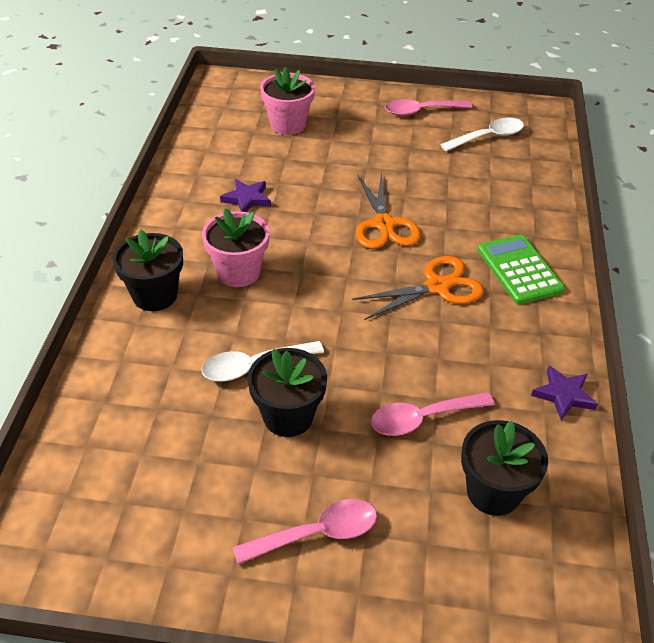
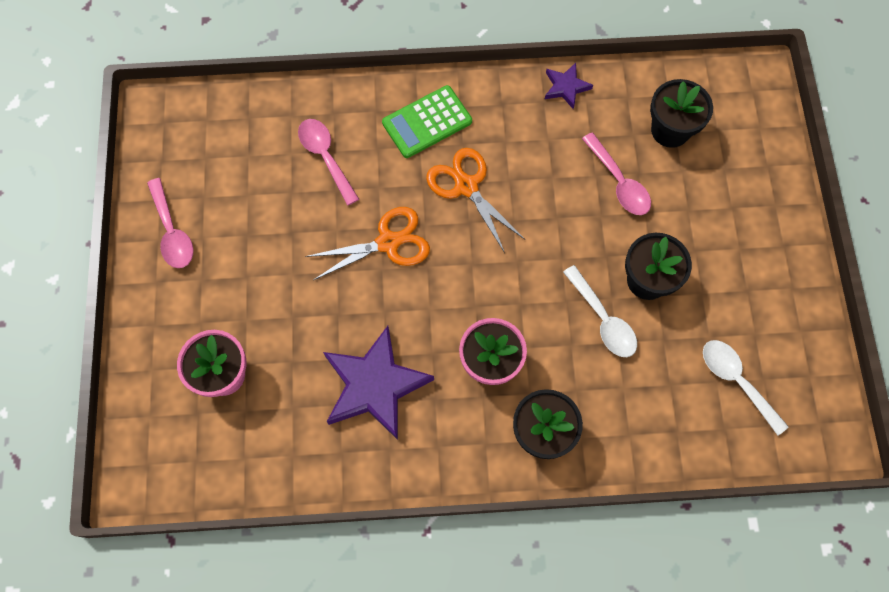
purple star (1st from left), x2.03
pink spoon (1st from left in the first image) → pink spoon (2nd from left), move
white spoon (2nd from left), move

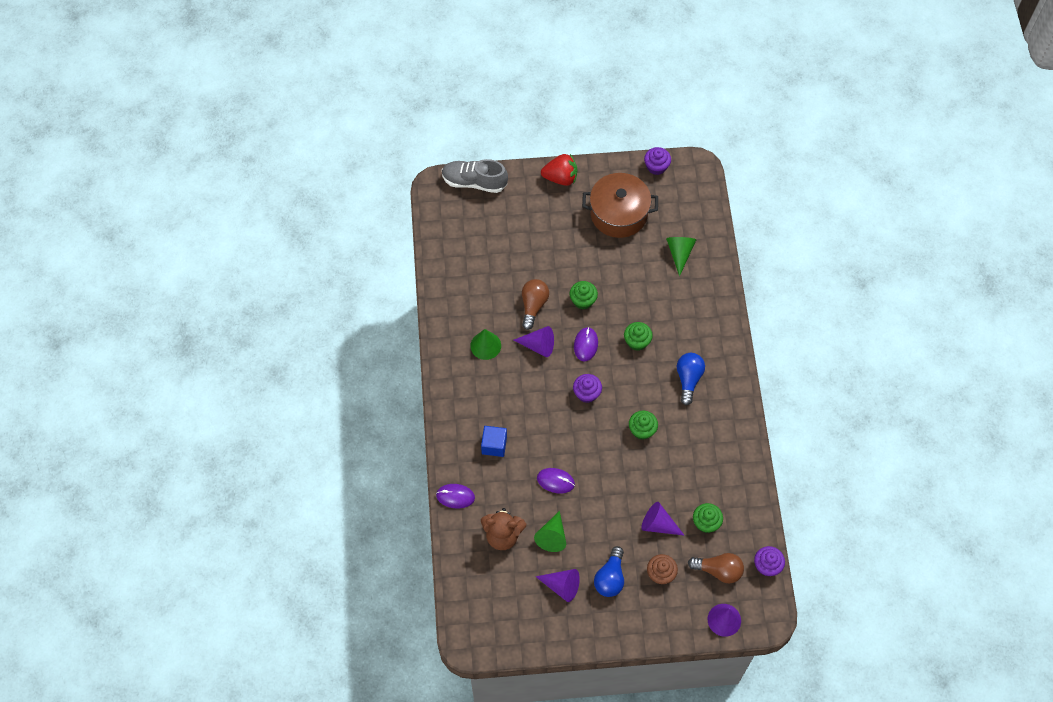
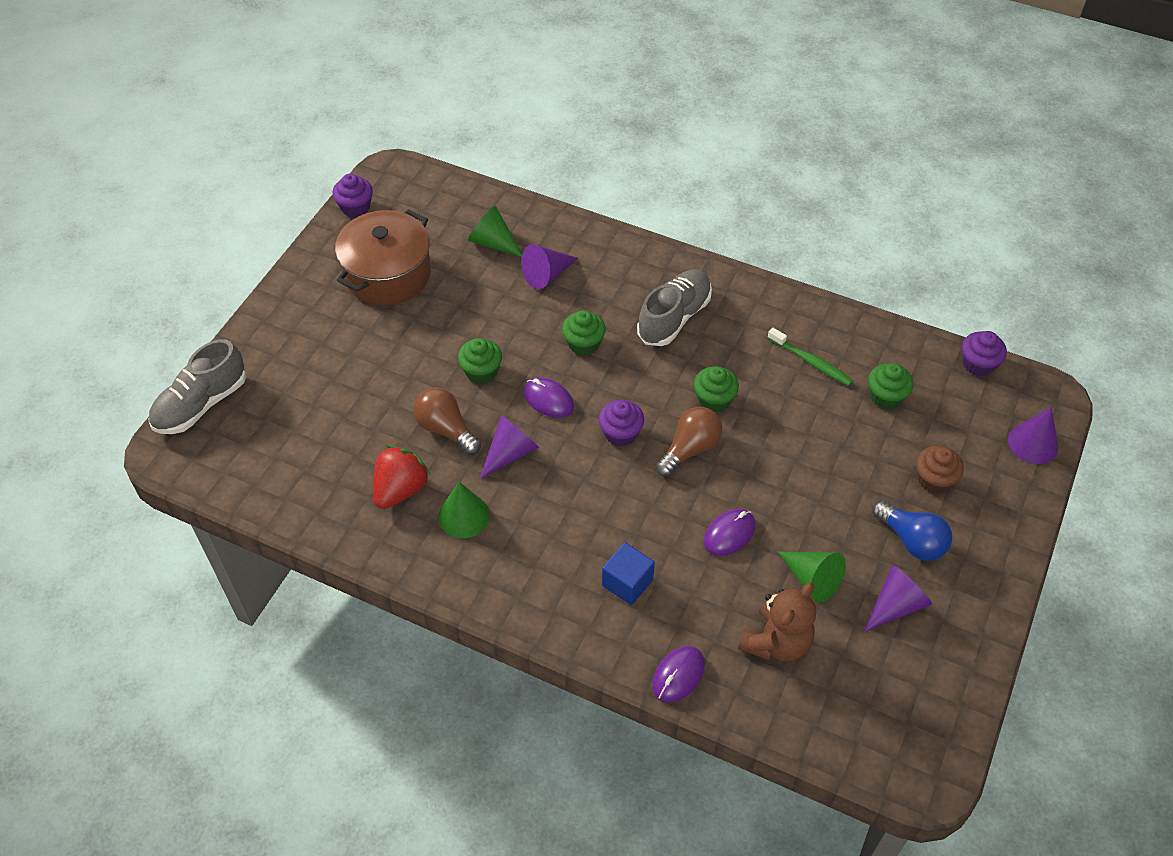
red strawberry, move
purple cone (3rd from left in the first image) → purple cone (2nd from left), move
blue light bulb (2nd from left) → grey shoe (2nd from left)
brown light bulb (2nd from left), move
- → green toothbrush

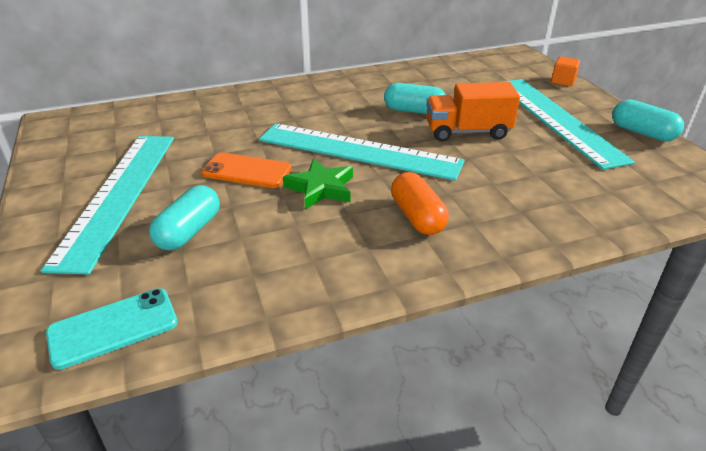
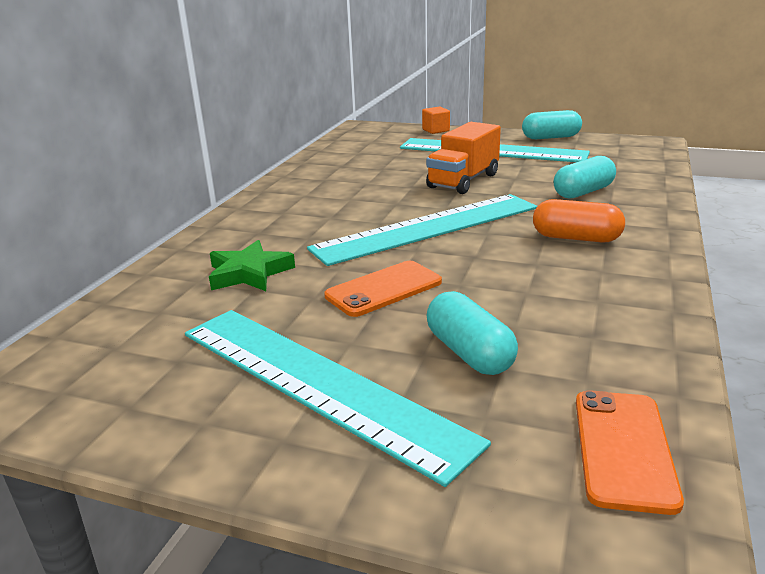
turquoise phone → orange phone (2nd from left)
green star, move
turquoise capsule (2nd from left in the first image) → turquoise capsule (3rd from left), move

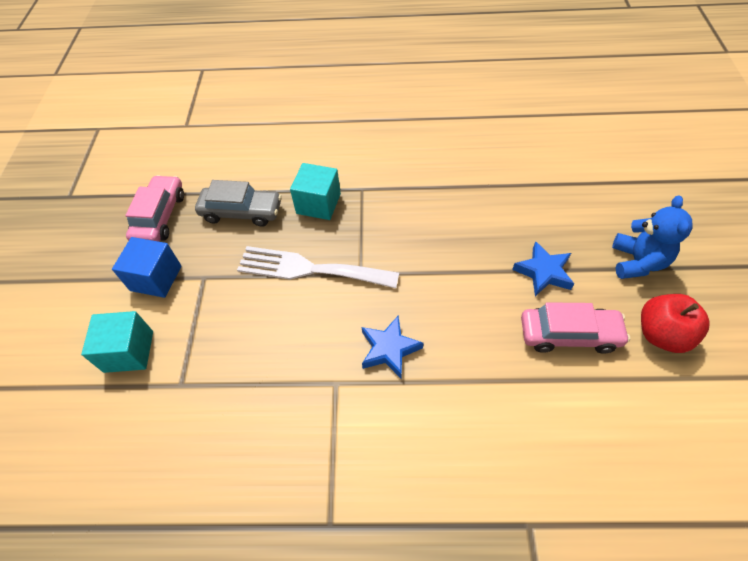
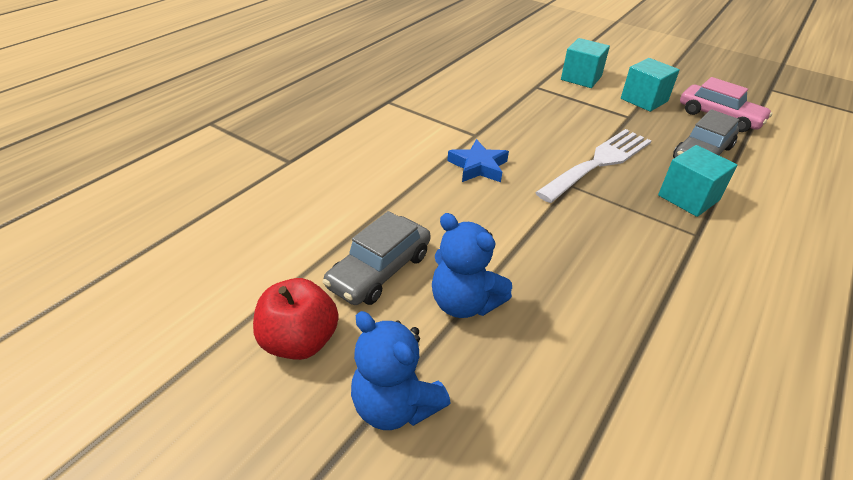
blue cube → turquoise cube (2nd from left)
blue star (2nd from left) → blue teddy bear (2nd from left)
pink car (2nd from left) → grey car (1st from left)

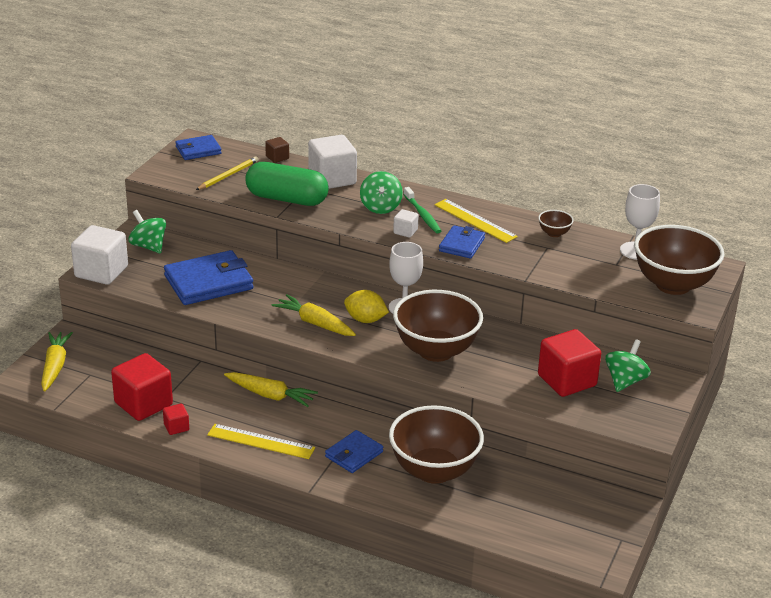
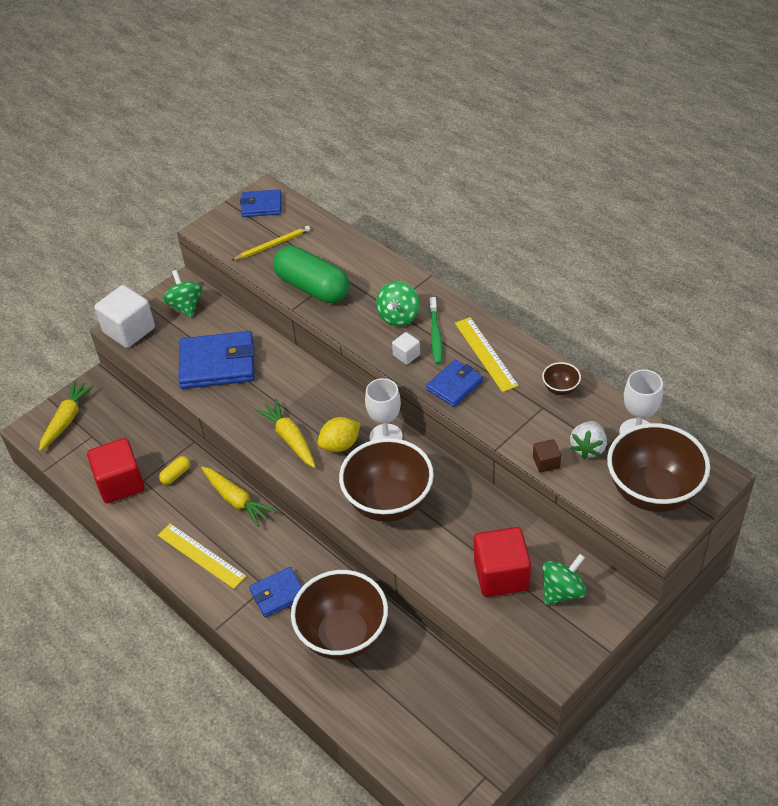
red cube (2nd from left) → -
brown cube, move
white cube (2nd from left) → -
yellow lemon, 75 degrees counterclockwise
- → yellow capsule
- → white strawberry

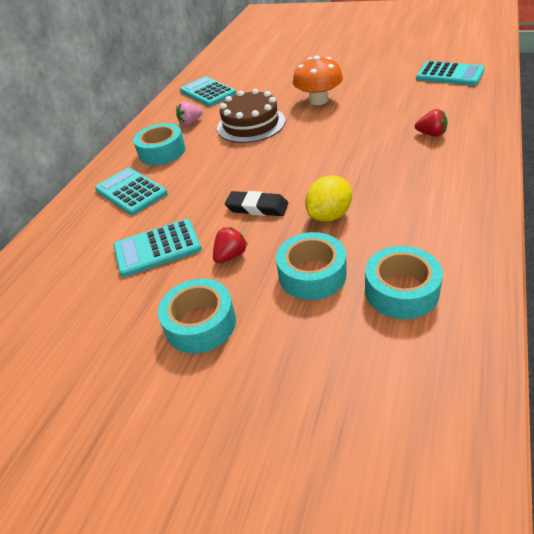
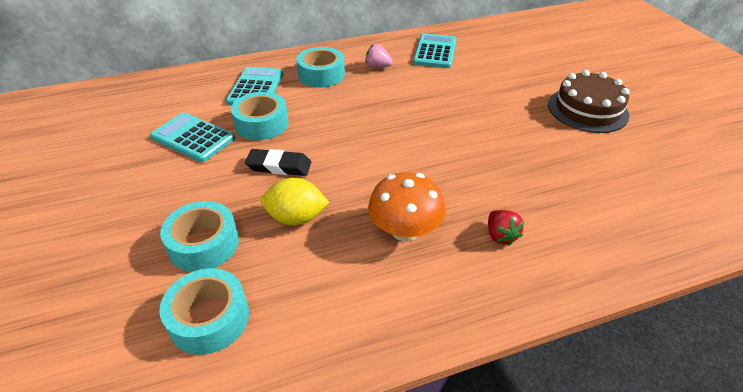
turquoise tape (2nd from left in the first image) → turquoise tape (3rd from left), move
red strawberry (1st from left) → -
brown cake, move
black eraser, 60 degrees counterclockwise
orange mushroom, move
turquoise calculator (4th from left) → -

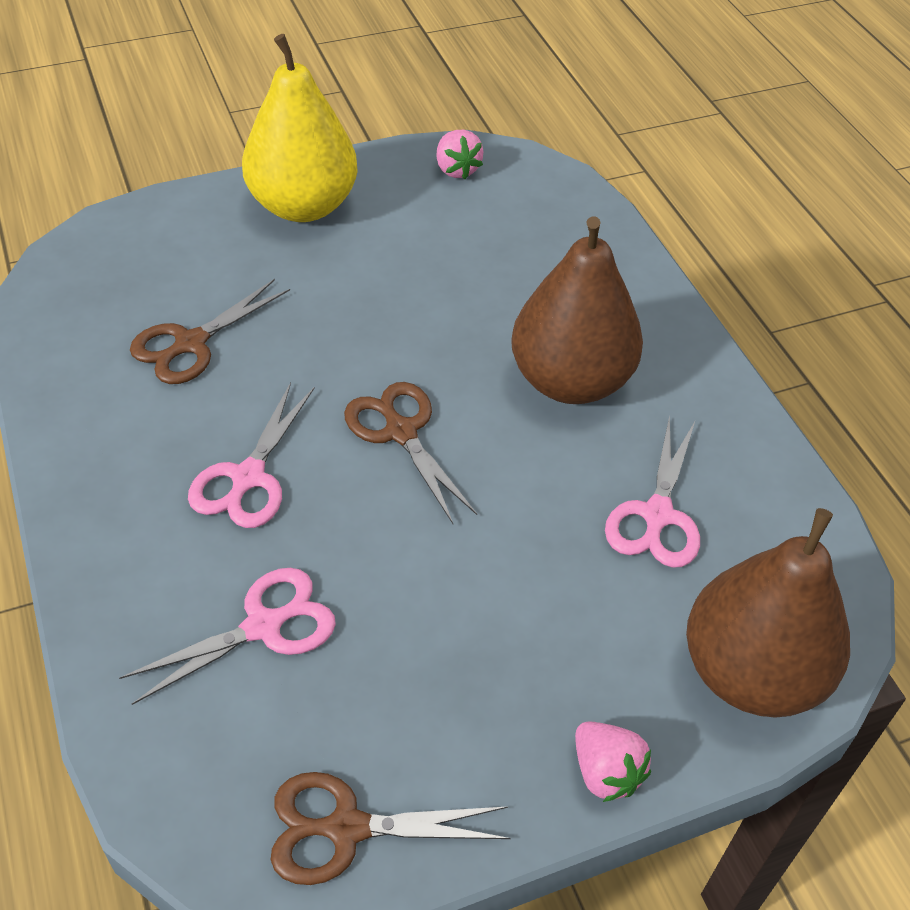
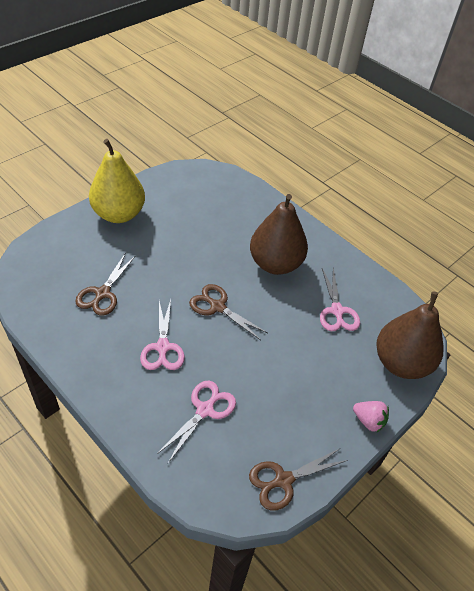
pink strawberry (1st from left) → -

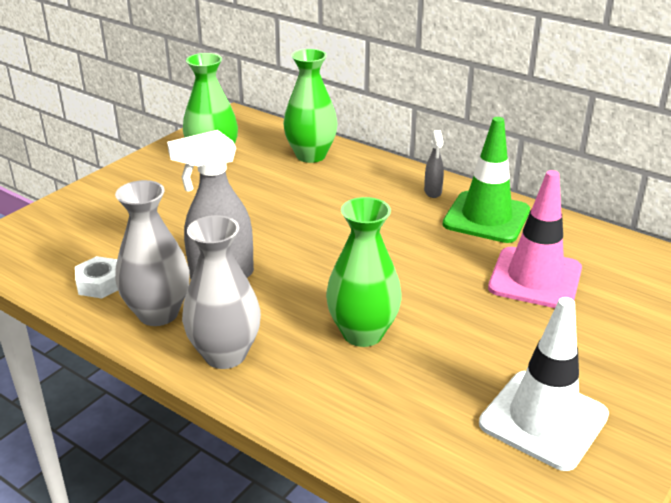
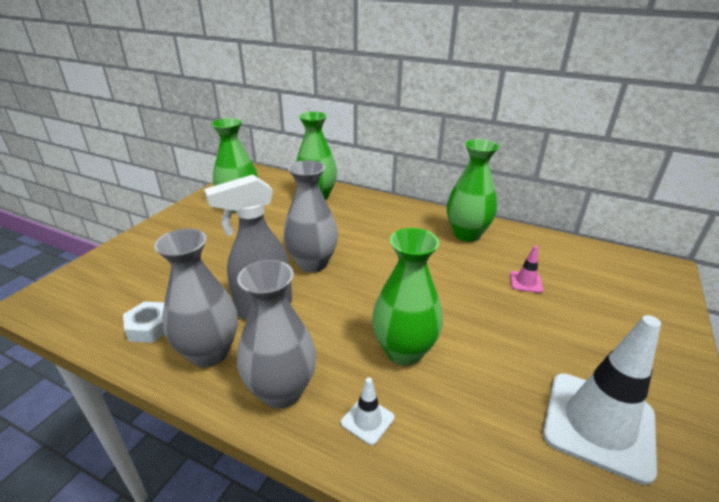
grey spray bottle (2nd from left) → -
green traffic cone → green vase (4th from left)
pink traffic cone, x0.43
- → grey vase (3rd from left)
- → white traffic cone (1st from left)

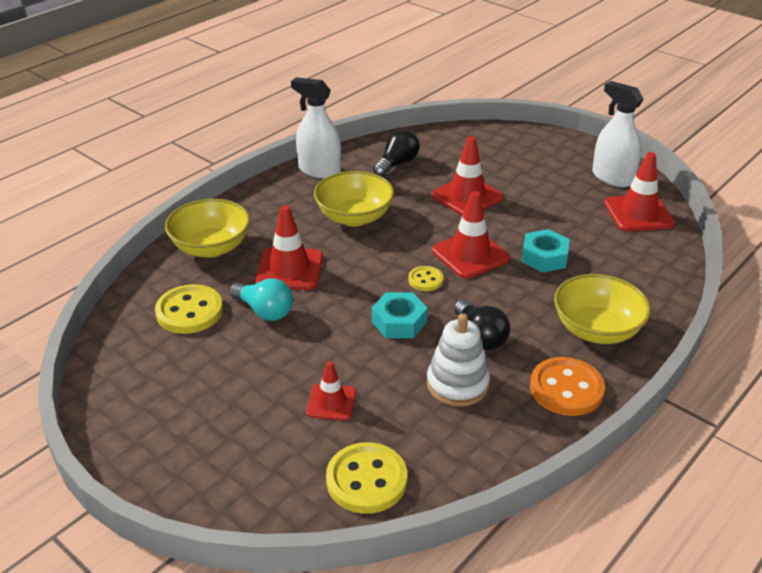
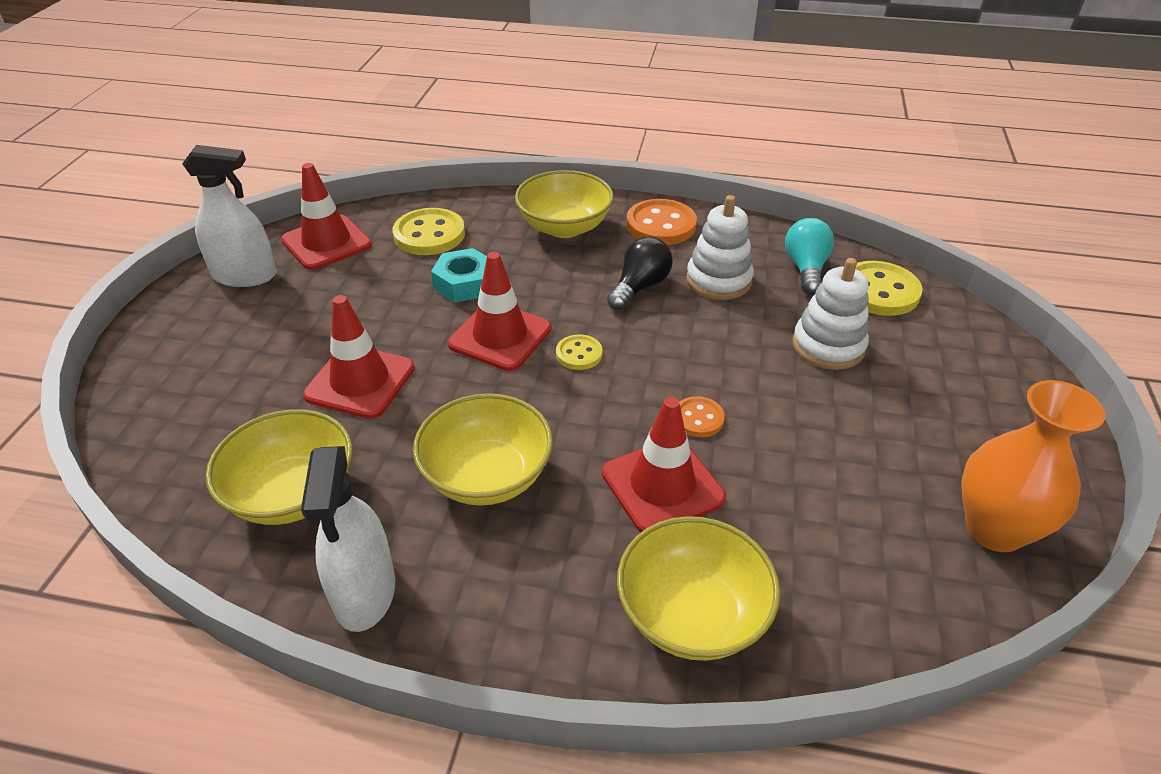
yellow button (1st from left), move
turquoise light bulb, move
red traffic cone (2nd from left) → white stacking toy (2nd from left)
turquoise nut (1st from left) → -
black light bulb (1st from left) → yellow bowl (1st from left)
white spray bottle (2nd from left in the first image) → white spray bottle (1st from left), 105 degrees counterclockwise
- → orange button (2nd from left)
- → orange vase

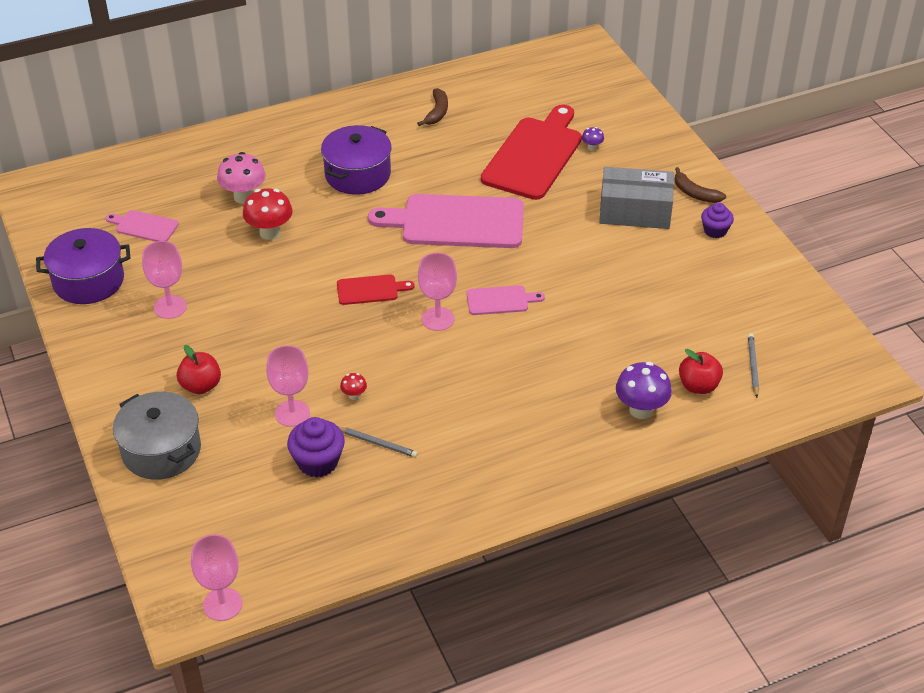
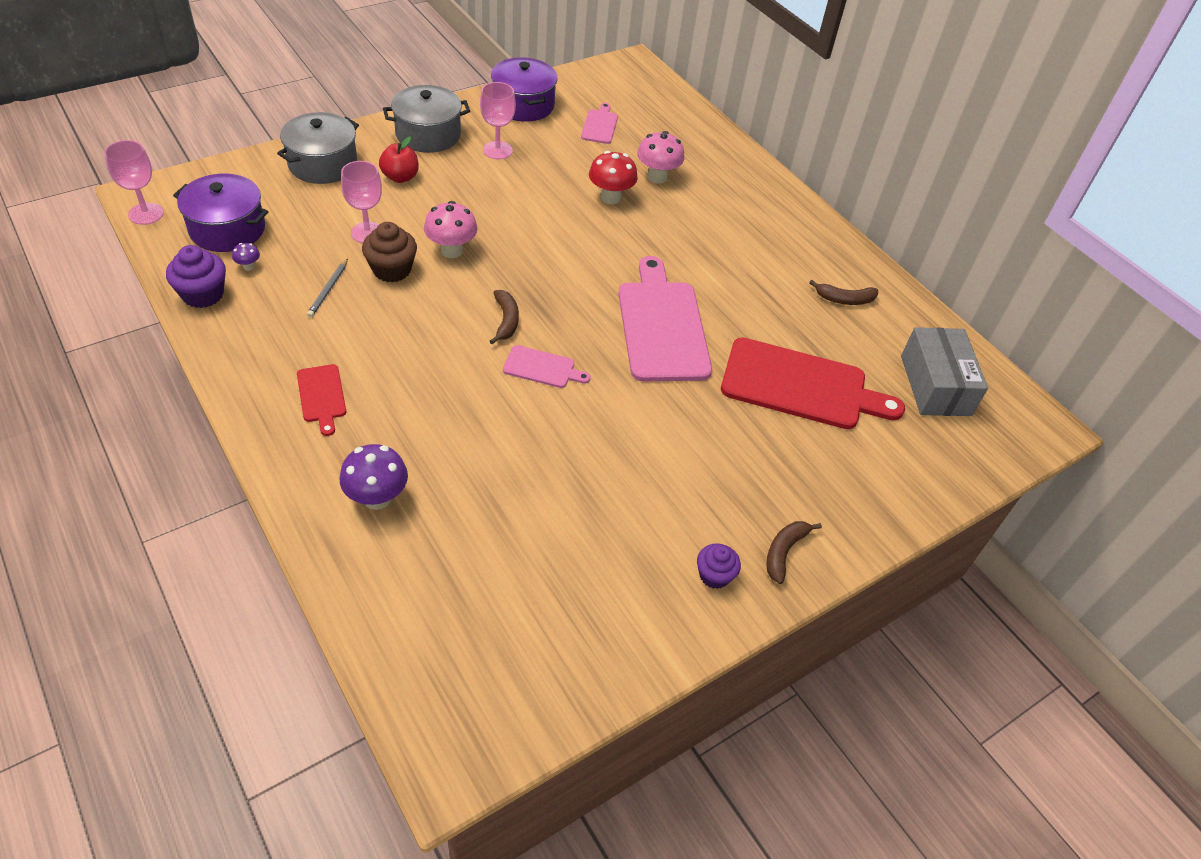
purple cupcake (1st from left), move
purple pot (2nd from left in the first image) → purple pot (1st from left), move
red cutting board (1st from left), move
red mushroom (2nd from left) → brown cupcake
pink goblet (4th from left) → brown banana (1st from left)
pink cutting board (3rd from left in the first image) → pink cutting board (1st from left), 60 degrees counterclockwise
purple mushroom (1st from left), move
grey box, move
red apple (2nd from left) → -
grey pencil (2nd from left) → -
- → grey pot (2nd from left)
- → pink mushroom (1st from left)

